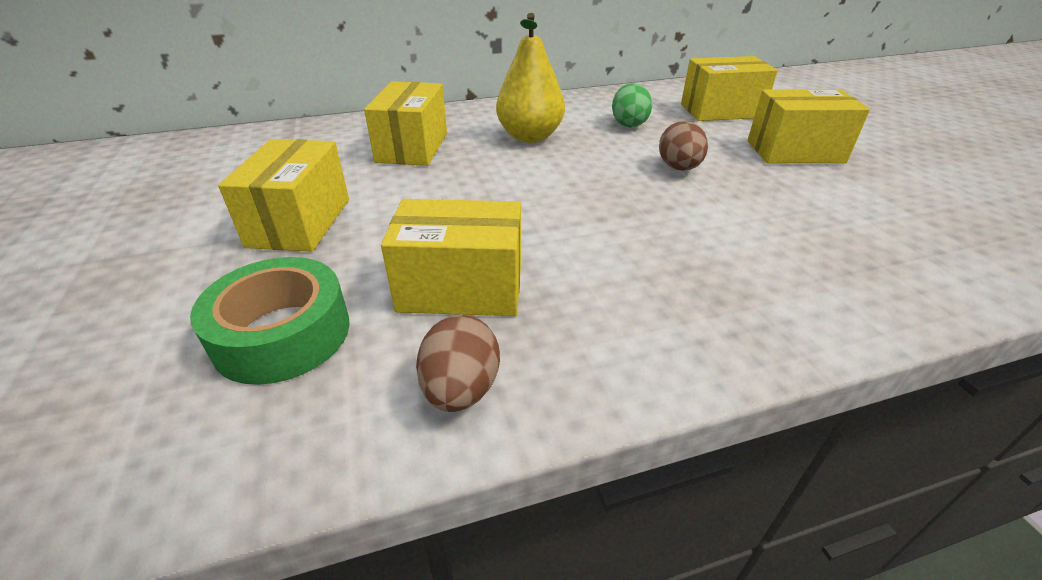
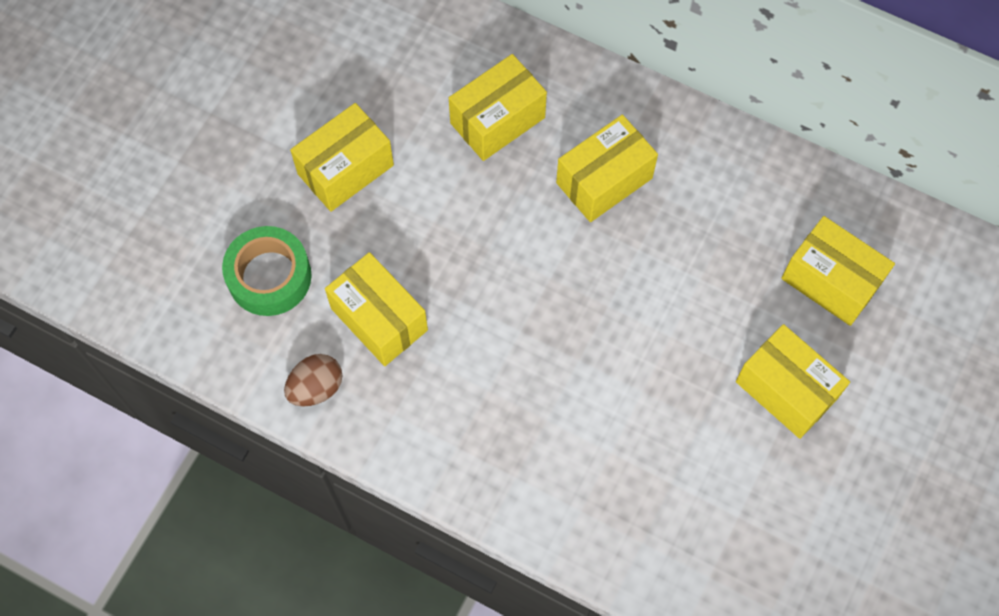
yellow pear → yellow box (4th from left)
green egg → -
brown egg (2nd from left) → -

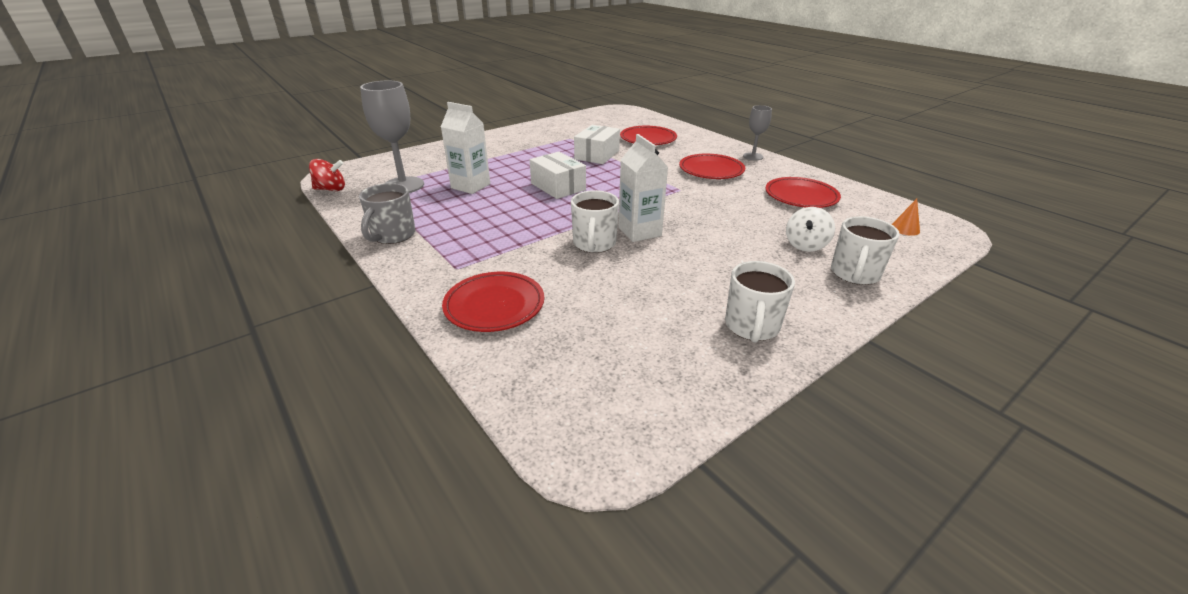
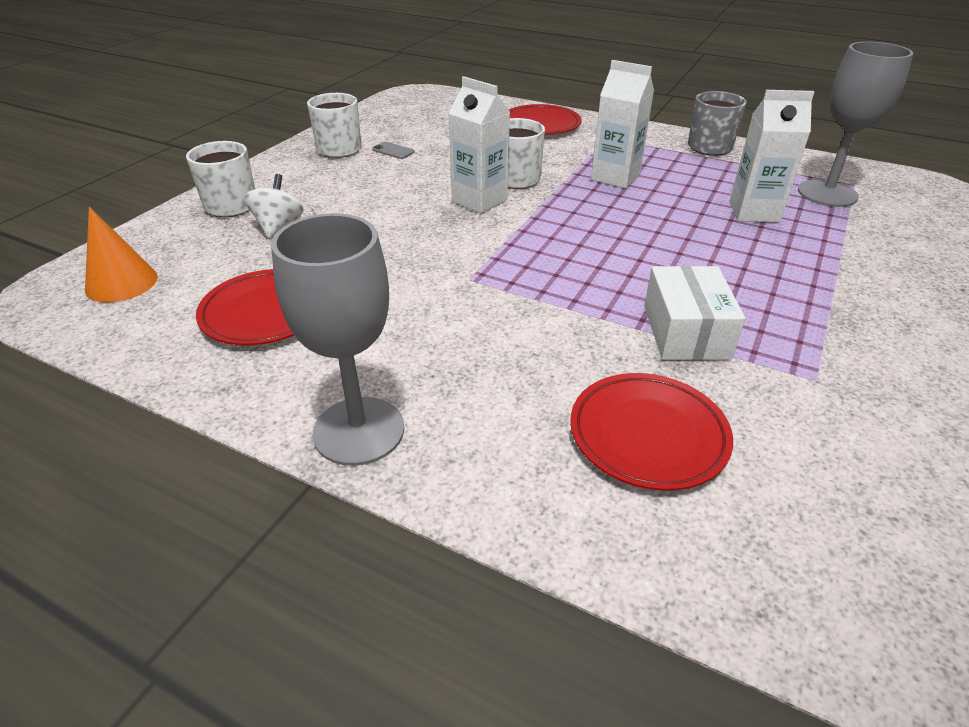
red spinning top → -
white box (1st from left) → -
red plate (3rd from left) → -
grey goblet (2nd from left in the first image) → grey goblet (1st from left), x1.78
orange cone, x1.66
- → grey phone
- → white carton (2nd from left)

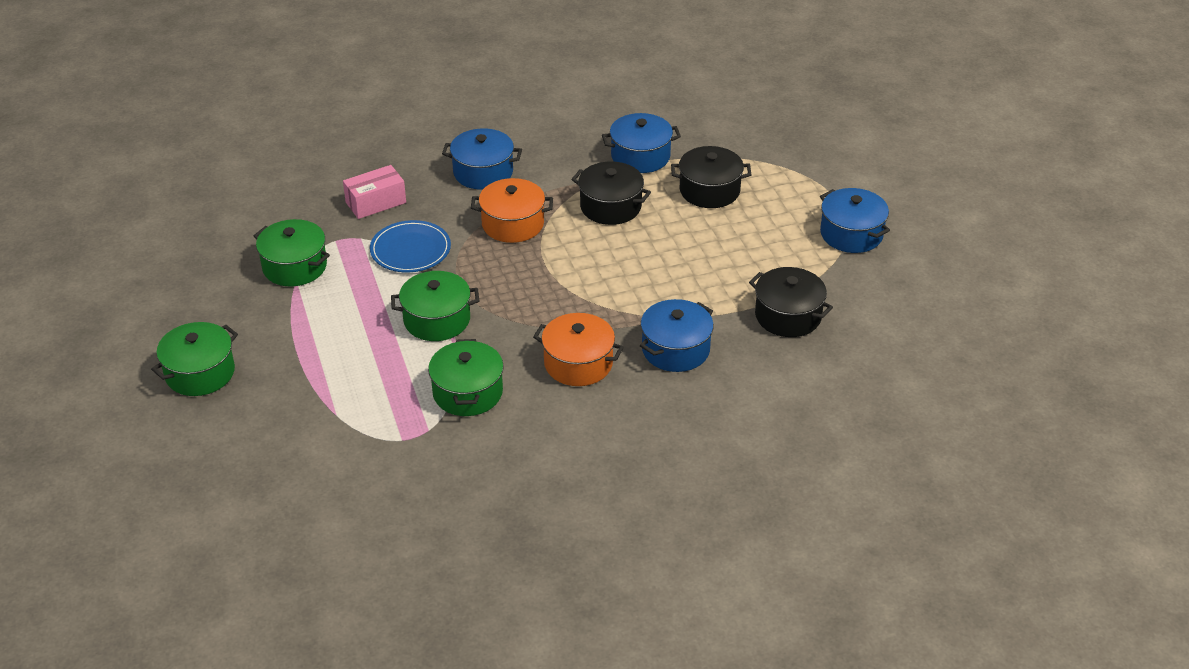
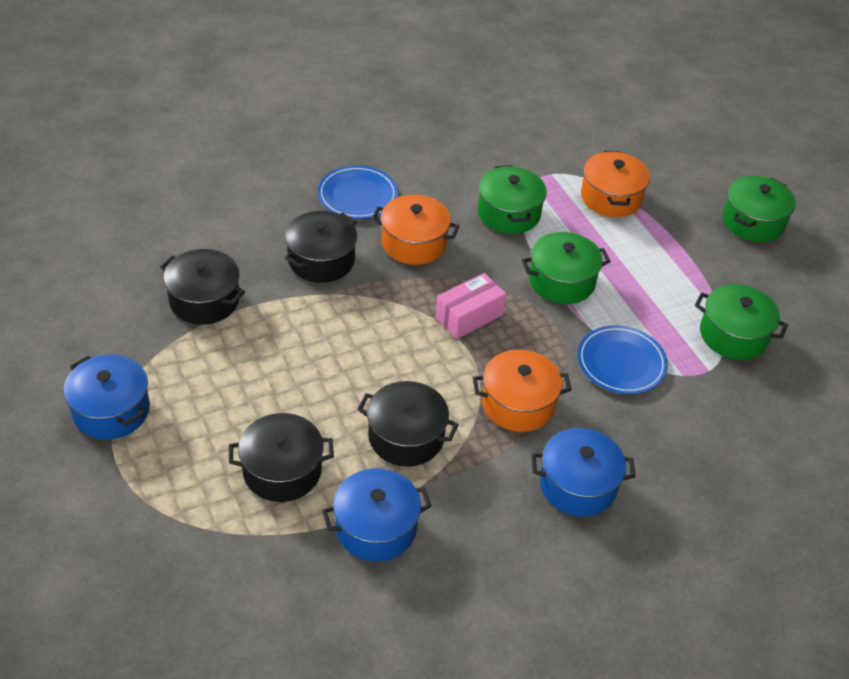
pink box, move
blue pot (3rd from left) → black pot (3rd from left)
- → blue plate (1st from left)
- → orange pot (3rd from left)

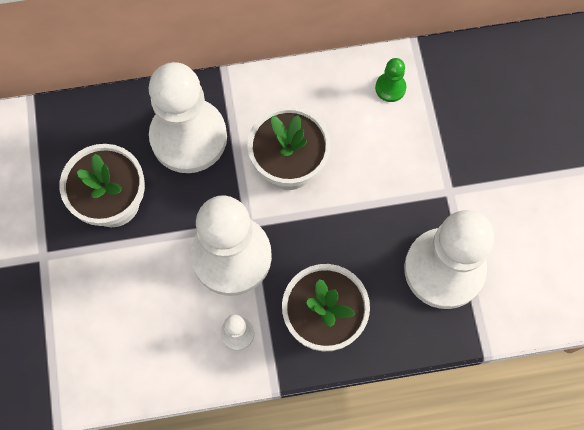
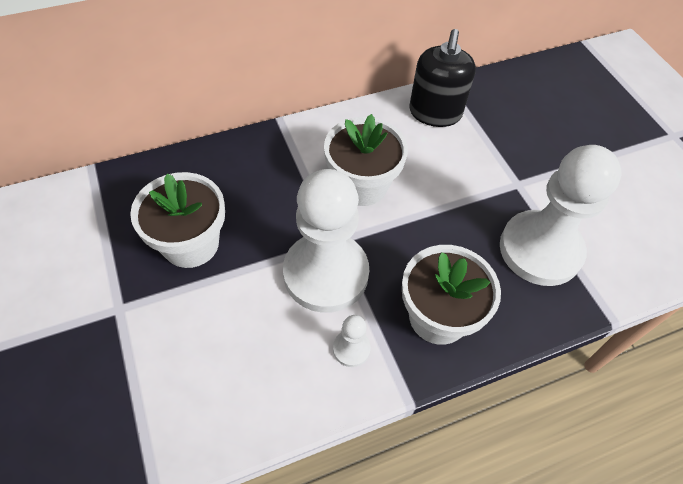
white pawn (1st from left) → -
green pawn → black soap dispenser

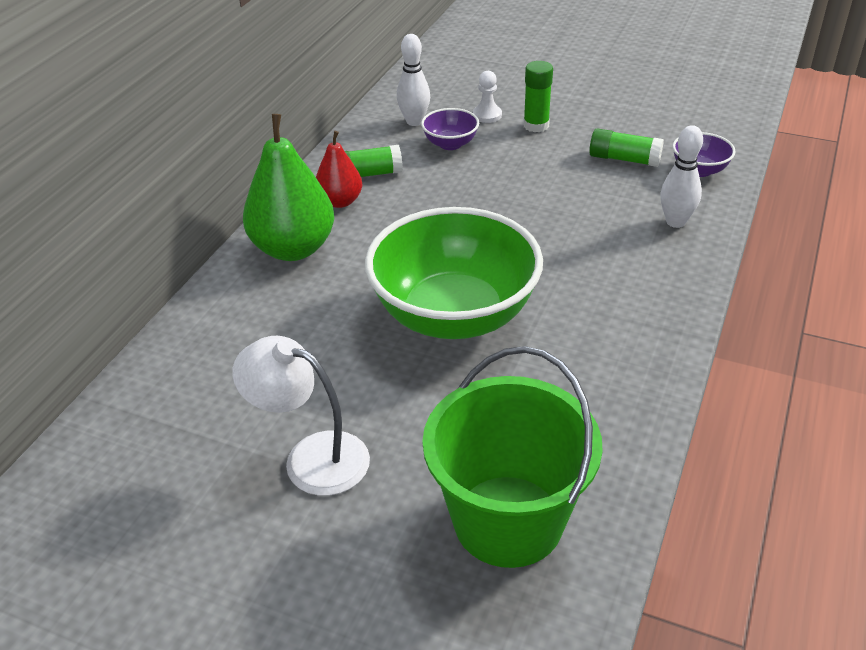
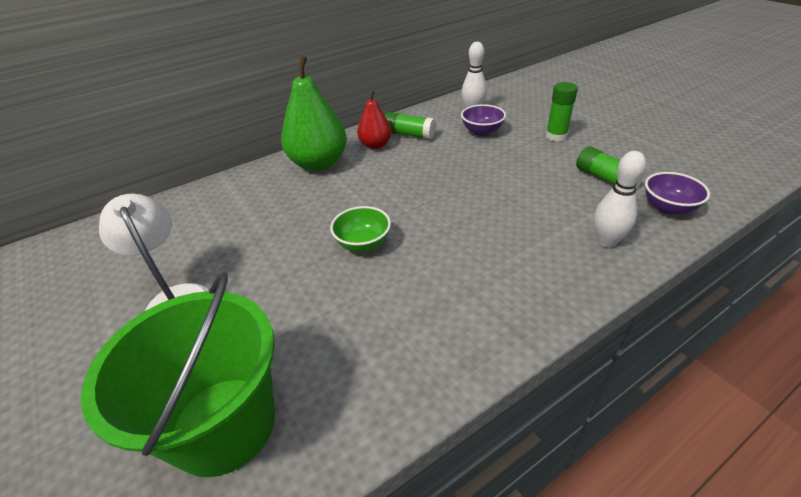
green bowl, x0.43
white pawn → -

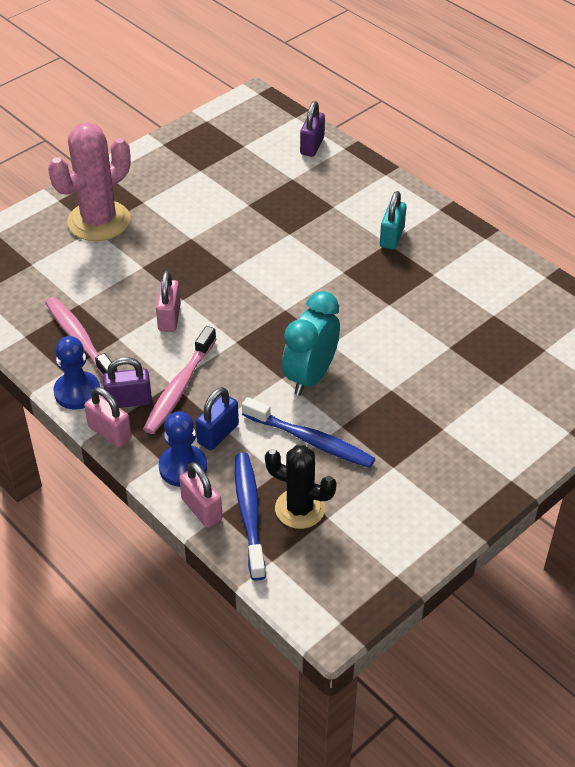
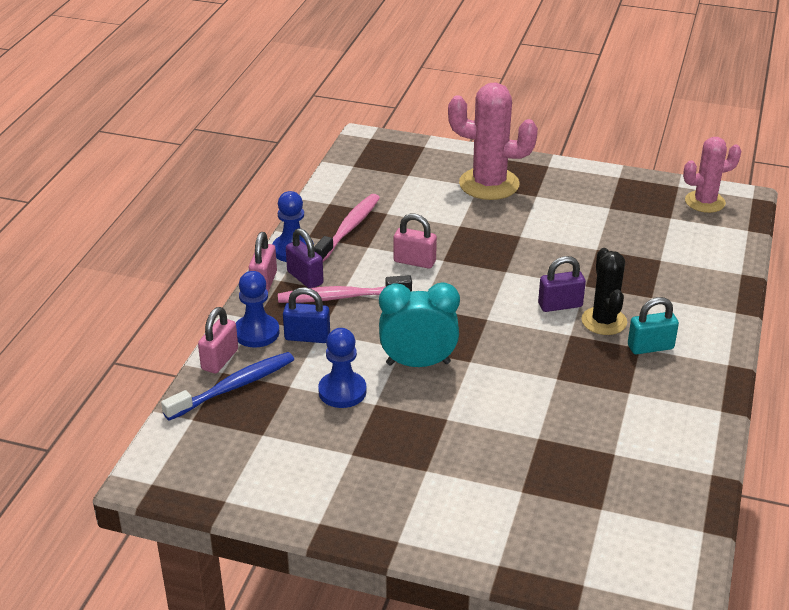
pink padlock (2nd from left in the first image) → pink padlock (3rd from left), 45 degrees clockwise
blue toothbrush (2nd from left) → blue pawn (3rd from left)
black cactus, move
purple padlock (2nd from left), move
- → pink cactus (2nd from left)

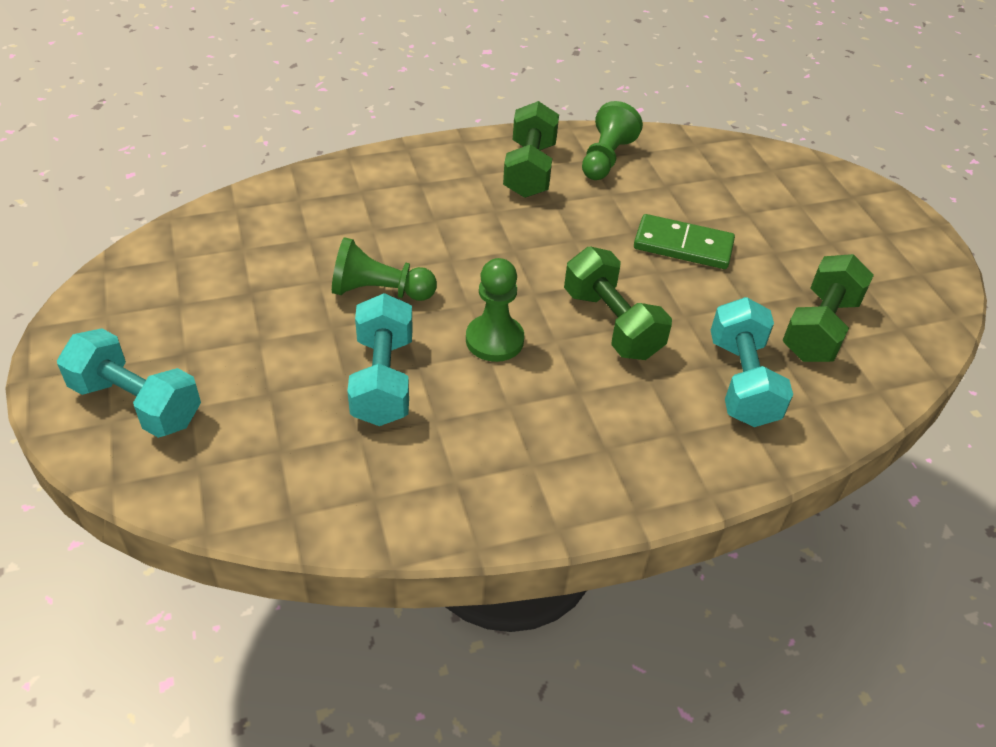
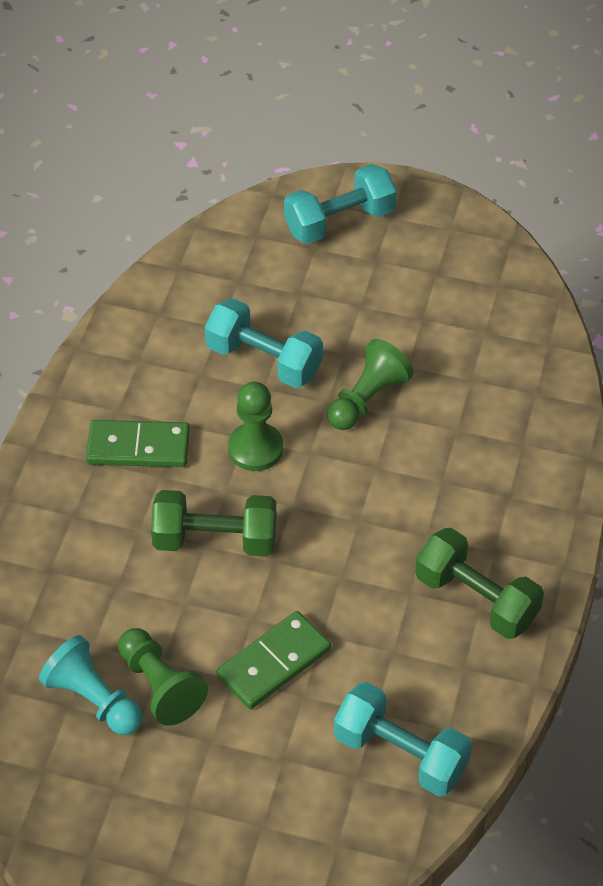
green pawn (3rd from left in the first image) → green pawn (1st from left), move
turquoise dumbbell (3rd from left), move
green dumbbell (3rd from left) → turquoise pawn
- → green domino (1st from left)

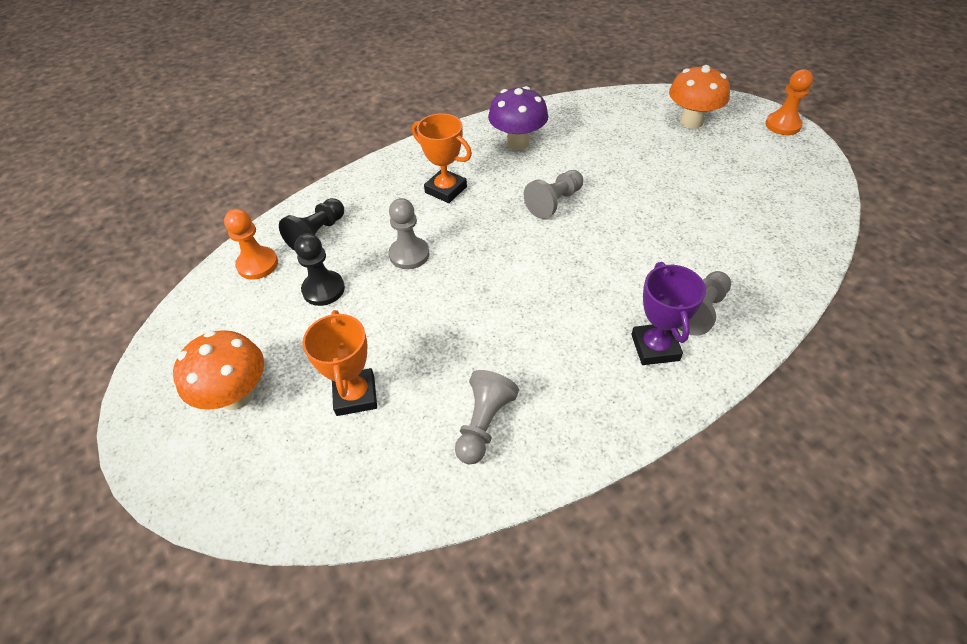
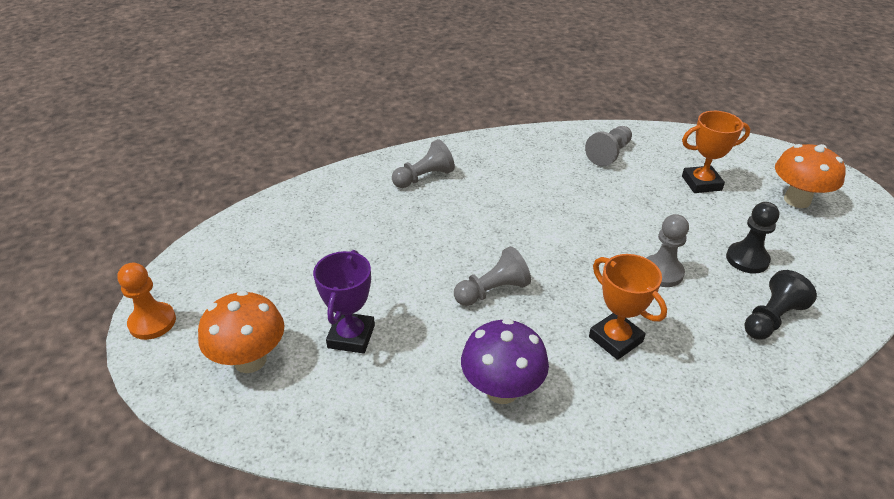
orange pawn (1st from left) → -
orange trophy (1st from left in the first image) → orange trophy (2nd from left), 75 degrees clockwise
purple trophy, move

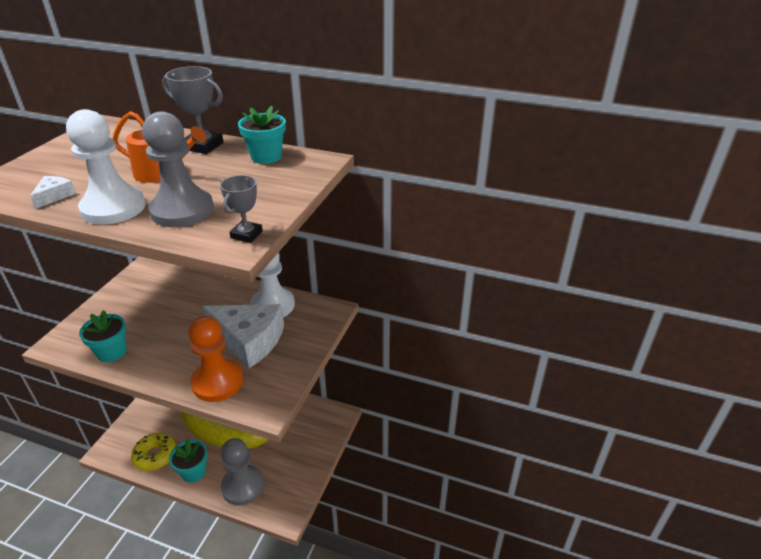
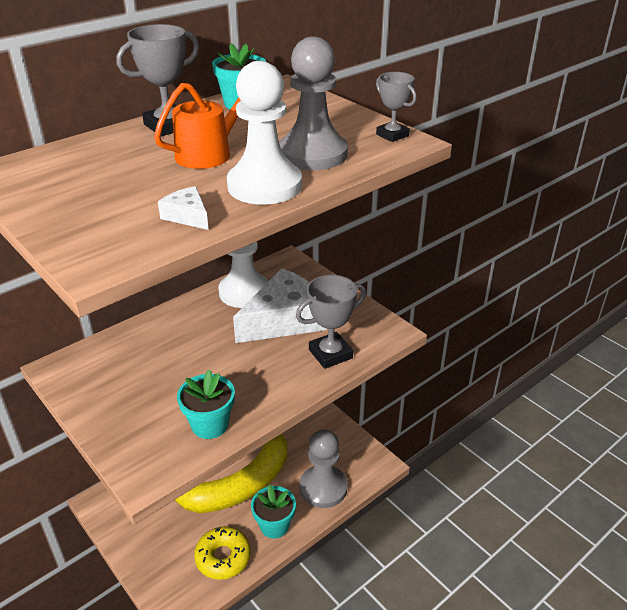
orange pawn → grey trophy (2nd from left)

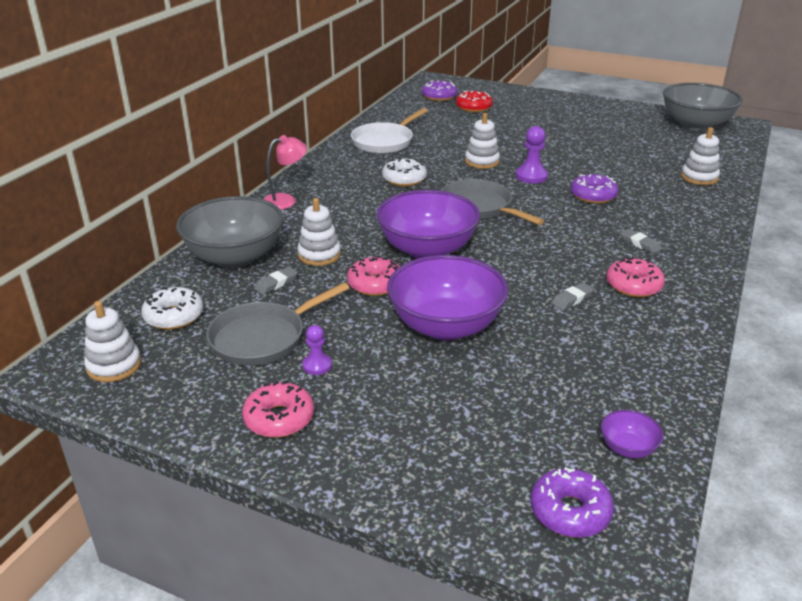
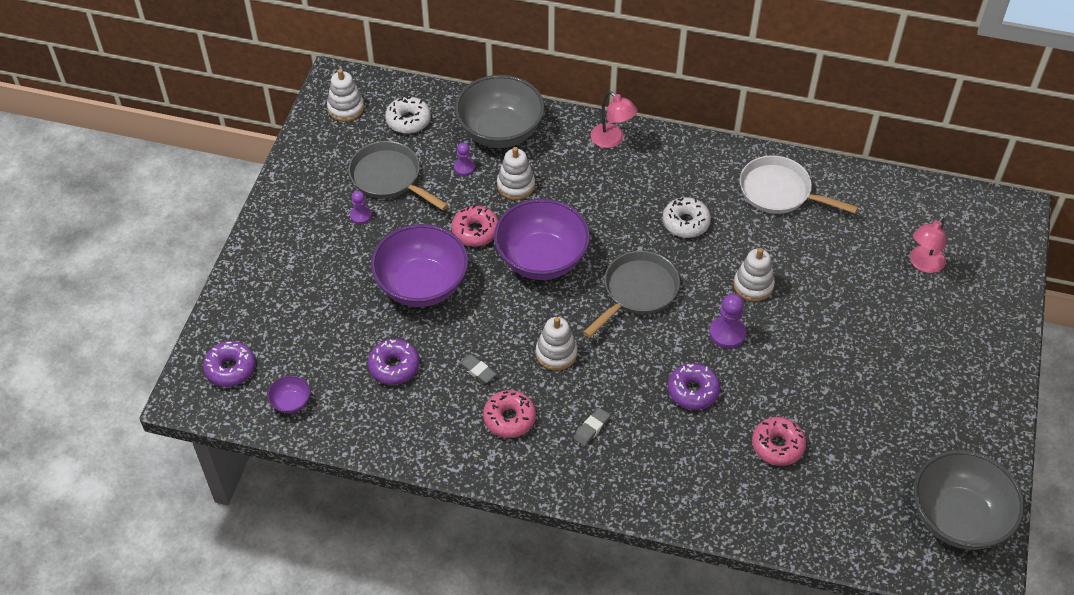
pink donut (1st from left in the first image) → pink donut (3rd from left), move
grey eraser (1st from left) → purple pawn (2nd from left)
purple donut (1st from left in the first image) → purple donut (2nd from left), move
red donut → pink lamp (2nd from left)
white stacking toy (4th from left in the first image) → white stacking toy (3rd from left), move

